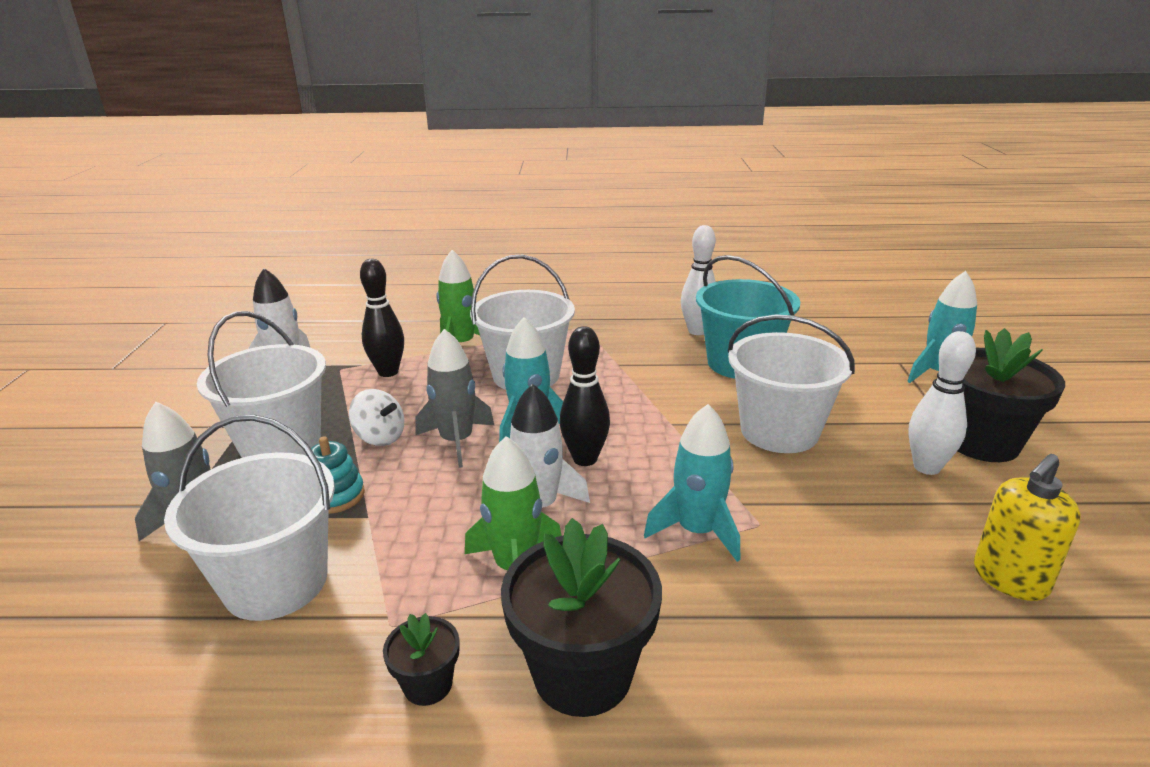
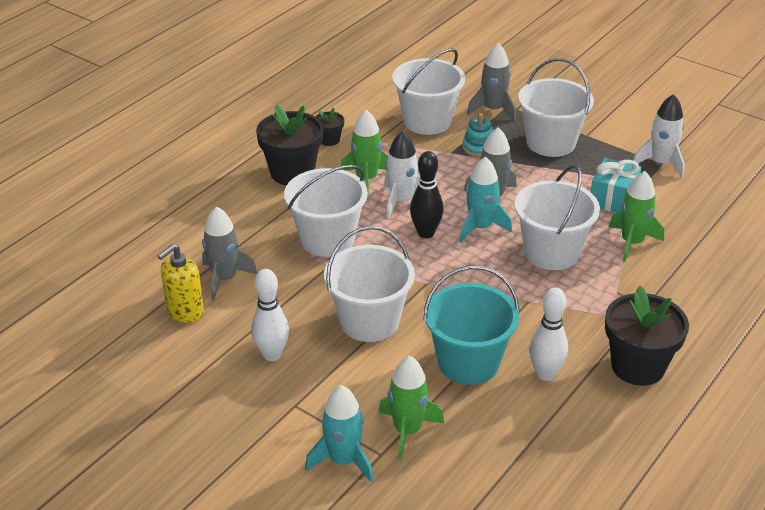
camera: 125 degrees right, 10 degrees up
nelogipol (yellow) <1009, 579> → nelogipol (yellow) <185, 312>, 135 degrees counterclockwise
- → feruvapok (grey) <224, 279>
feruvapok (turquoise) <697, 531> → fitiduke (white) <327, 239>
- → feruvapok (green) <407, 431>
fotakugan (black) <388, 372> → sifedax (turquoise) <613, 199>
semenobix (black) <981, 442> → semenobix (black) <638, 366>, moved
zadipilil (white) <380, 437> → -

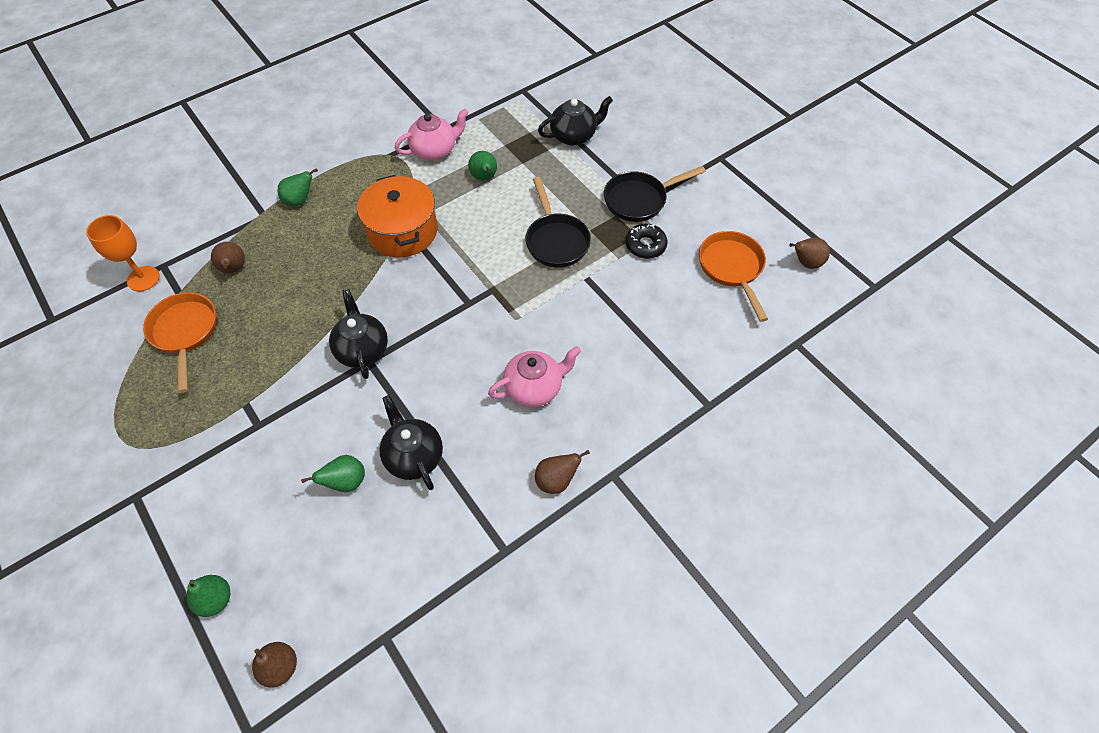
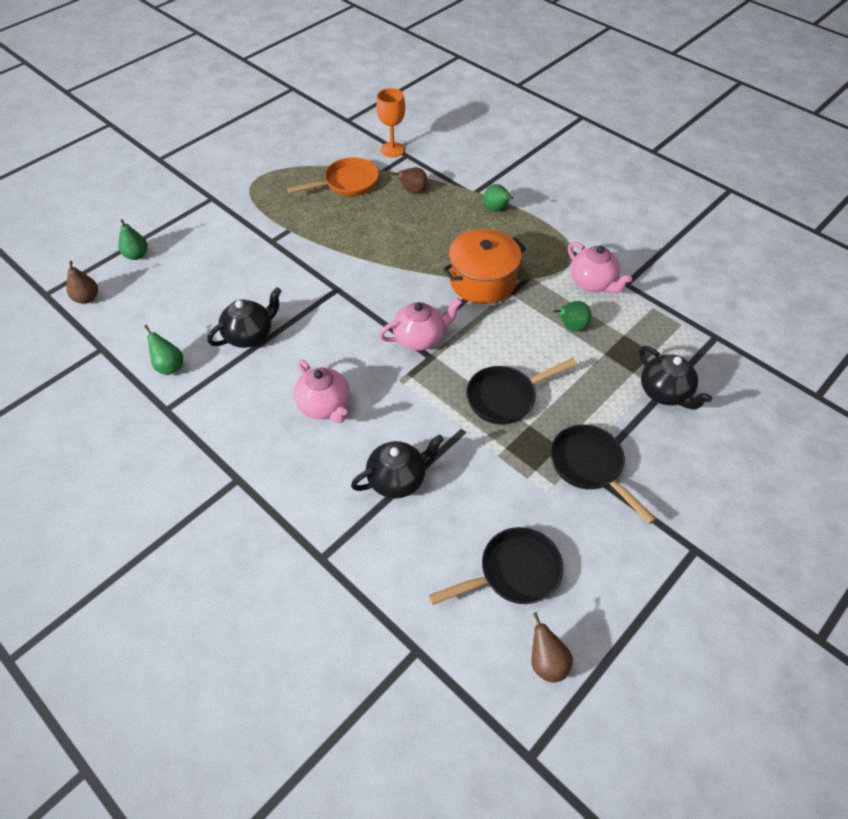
camera: 80 degrees right, 5 degrees down
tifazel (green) <346, 482> → tifazel (green) <169, 366>, moved
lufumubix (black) <362, 349> → lufumubix (black) <398, 479>, moved
- → lufumubix (pink) <420, 338>
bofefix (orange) <732, 268> → bofefix (black) <513, 572>
tifazel (brown) <556, 480> → -
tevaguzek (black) <645, 245> → -

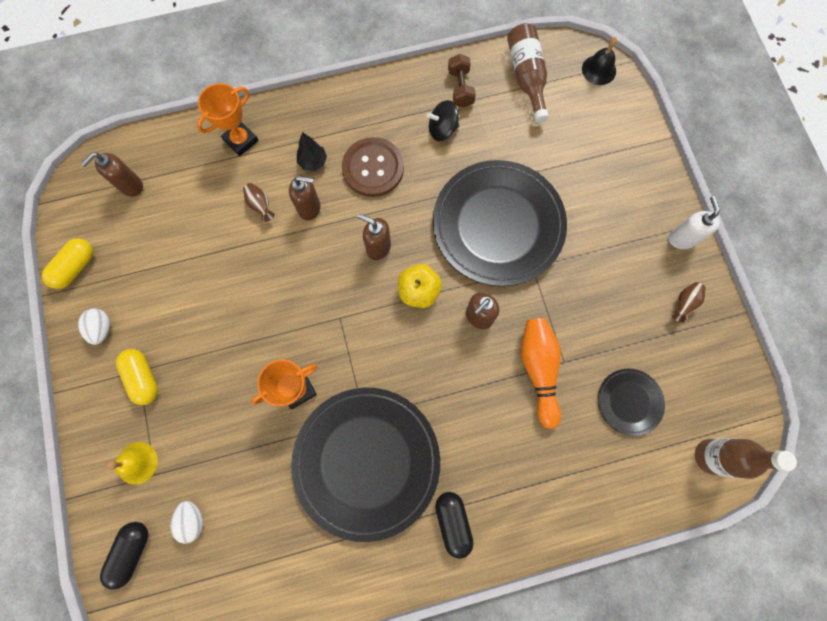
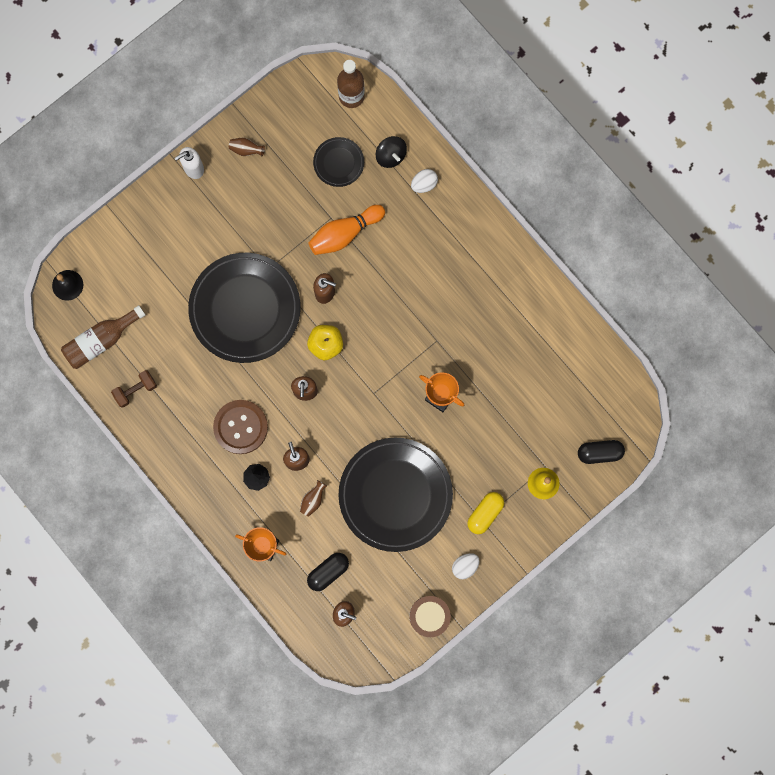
camera: 115 degrees left, 5 degrees up
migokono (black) <453, 522> → migokono (black) <328, 572>, moved
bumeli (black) <366, 461> → bumeli (black) <395, 495>, moved
zadipilil (black) <442, 129> → zadipilil (black) <391, 156>, moved
migokono (yellow) <75, 267> → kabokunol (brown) <429, 616>
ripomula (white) <192, 520> → ripomula (white) <424, 184>, moved

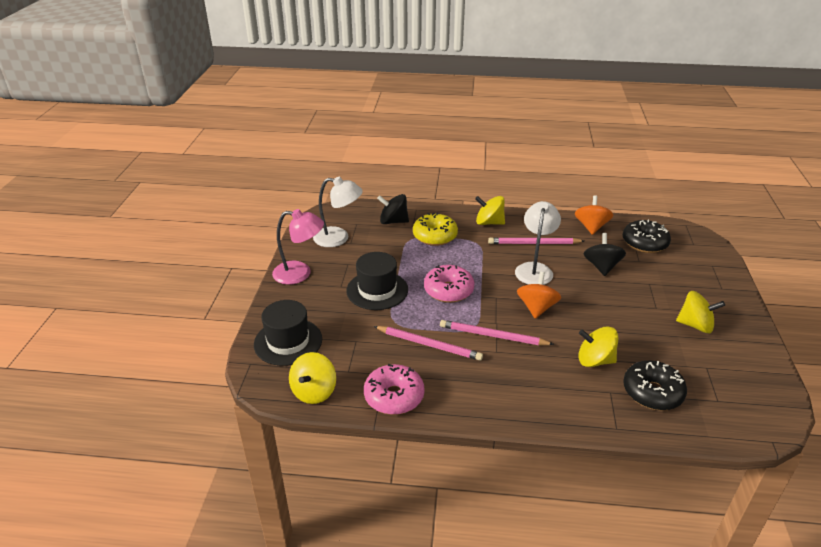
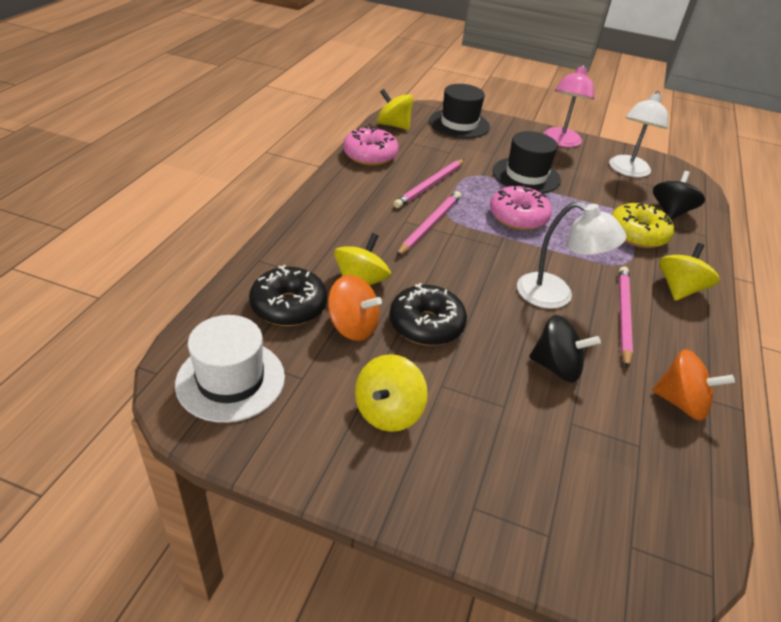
camera: 100 degrees right, 5 degrees up
- → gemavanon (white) <230, 380>
zadipilil (orange) <536, 308> → zadipilil (orange) <353, 326>, moved
tevaguzek (black) <644, 243> → tevaguzek (black) <426, 325>, moved

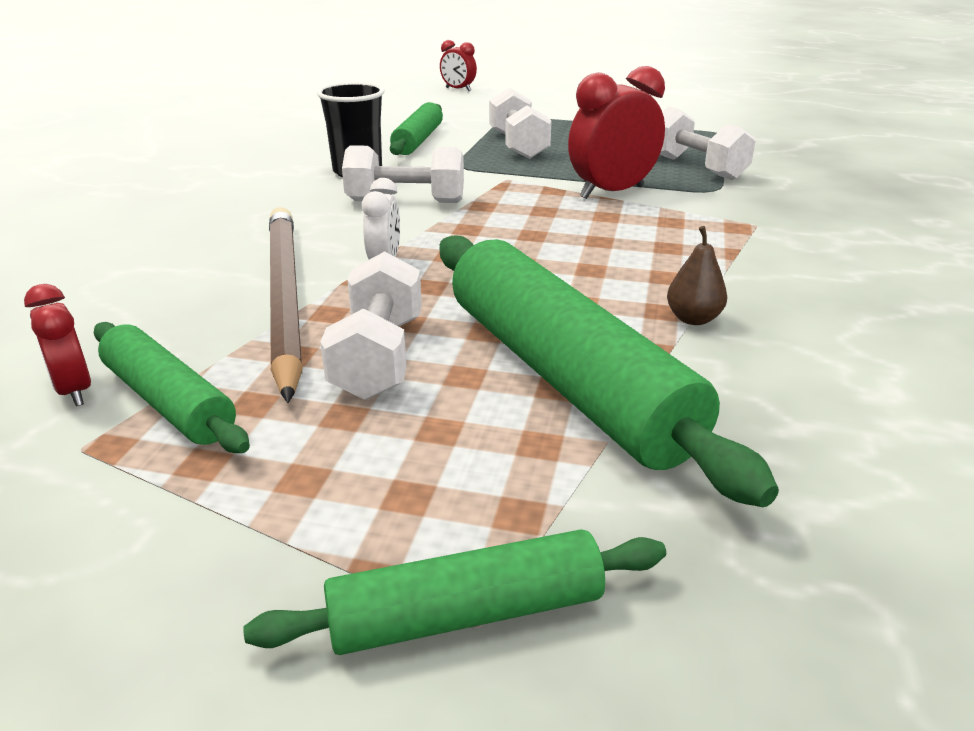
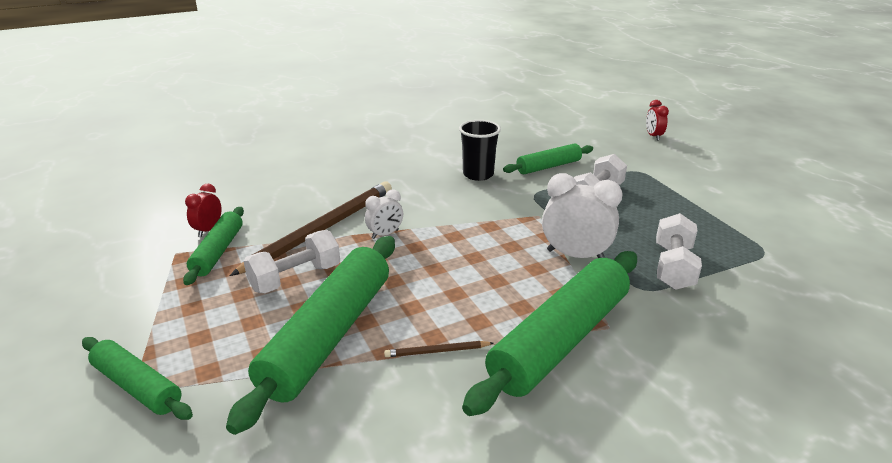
camera: 50 degrees right, 0 degrees up
tifazel (brown) <693, 319> → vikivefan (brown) <437, 351>
- → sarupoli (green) <560, 340>
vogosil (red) <612, 192> → vogosil (white) <575, 255>
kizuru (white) <406, 202> → -

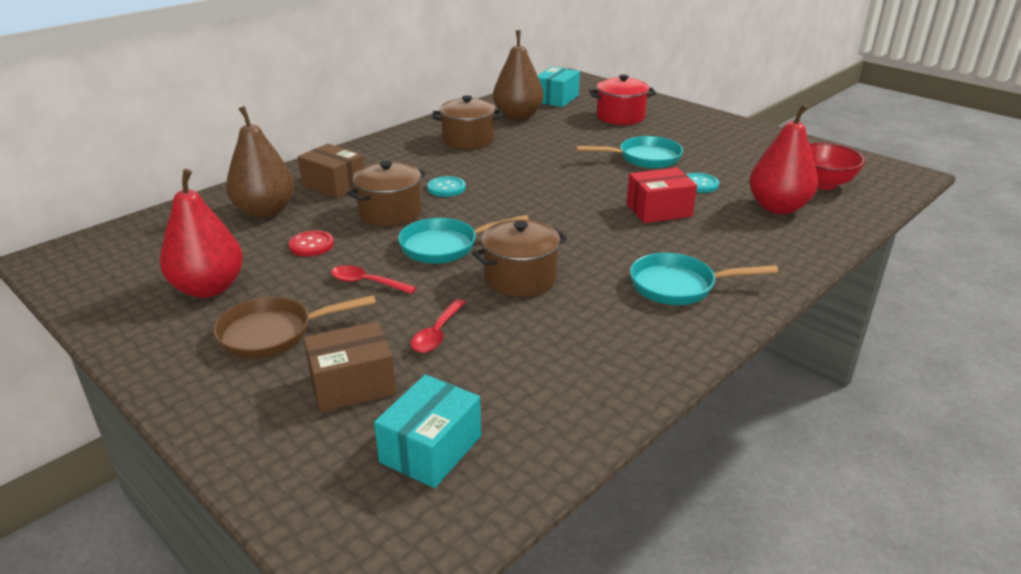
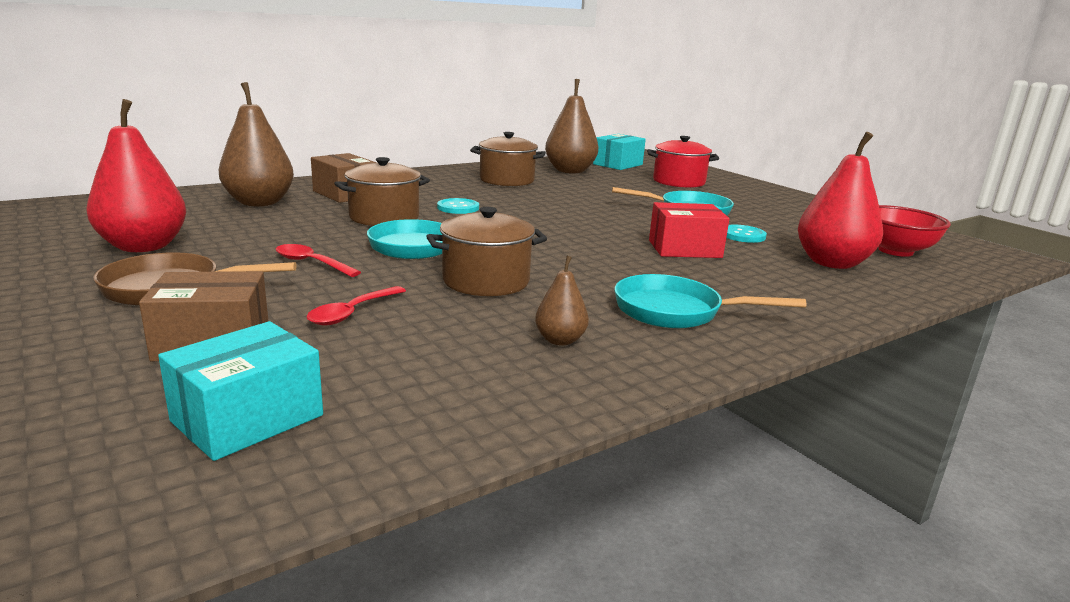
camera: 10 degrees right, 10 degrees down
- → tifazel (brown) <560, 340>
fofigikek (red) <311, 245> → -

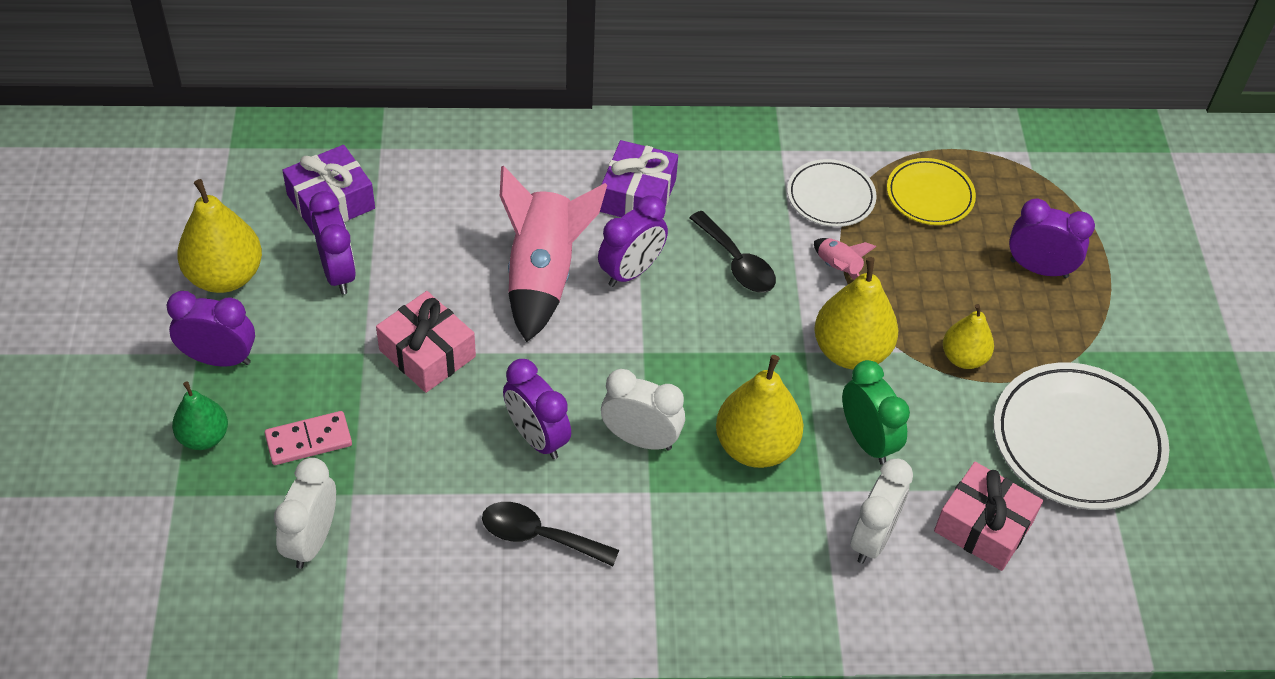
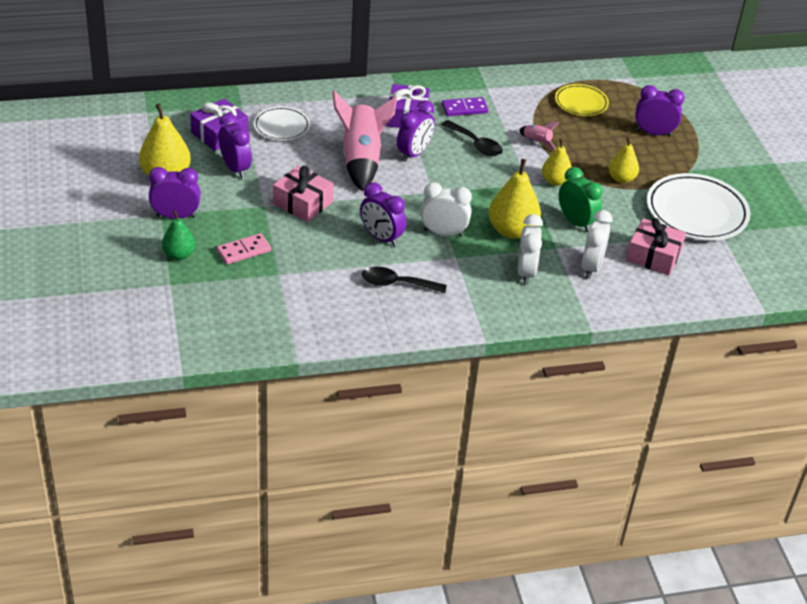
camera: 10 degrees left, 10 degrees down
bumeli (white) <830, 197> → bumeli (white) <281, 126>, moved
- → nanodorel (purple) <464, 109>
vogosil (white) <312, 540> → vogosil (white) <525, 272>, moved
tifazel (yellow) <851, 351> → tifazel (yellow) <555, 181>, x0.61

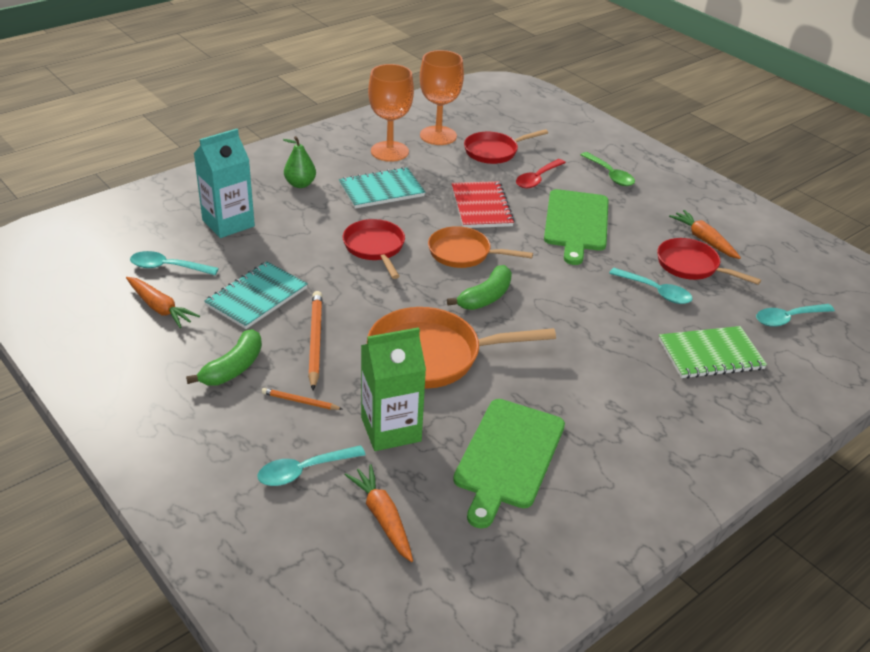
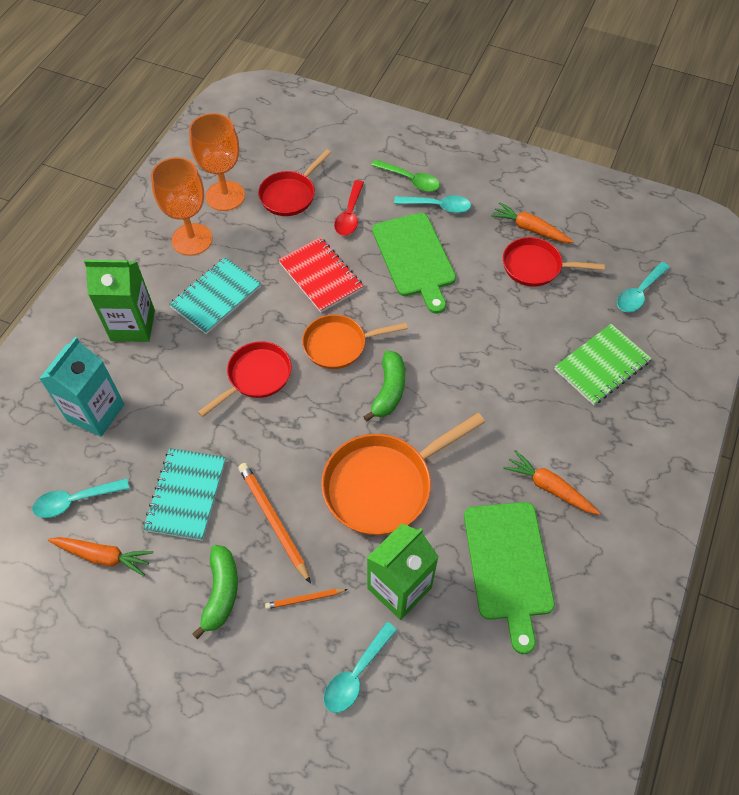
camera: 25 degrees left, 20 degrees up
tifazel (green) <300, 184> → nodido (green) <133, 325>
bofefix (red) <375, 248> → bofefix (red) <256, 377>, 90 degrees clockwise
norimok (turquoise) <655, 291> → norimok (turquoise) <437, 206>, moved
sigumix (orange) <382, 517> → sigumix (orange) <549, 487>, moved

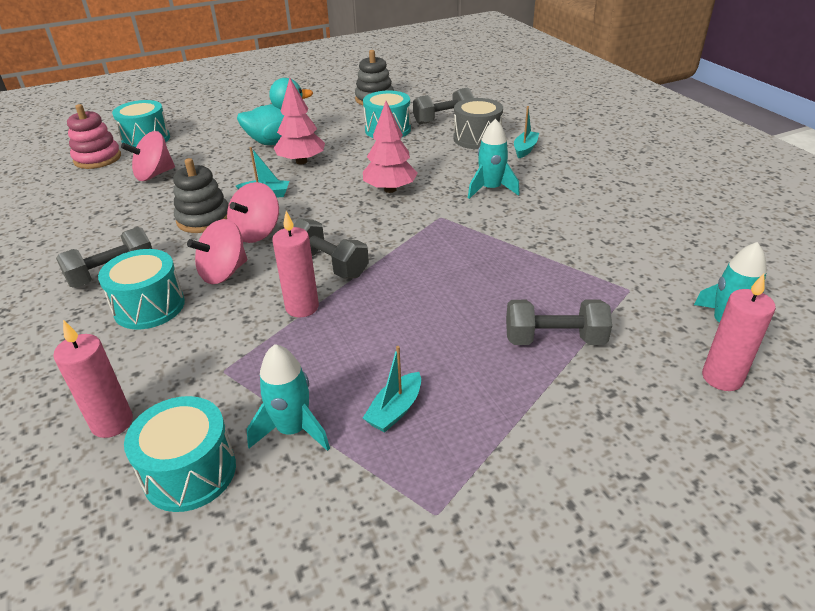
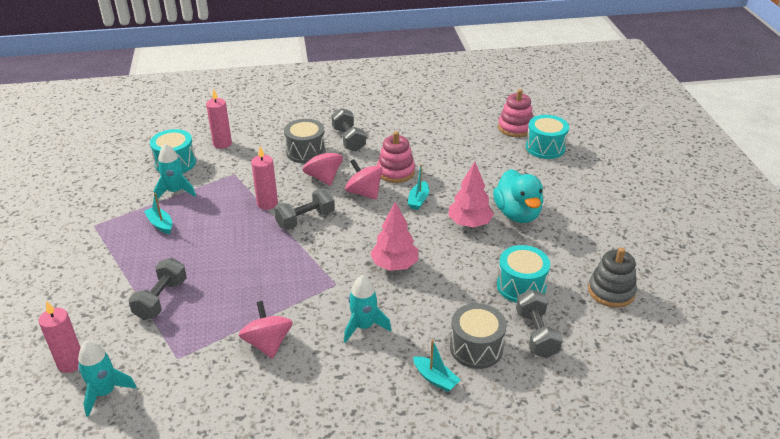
camera: 105 degrees right, 0 degrees up
zadipilil (pink) <154, 175> → zadipilil (pink) <268, 343>, moved
kabokunol (turquoise) <149, 307> → kabokunol (grey) <306, 152>
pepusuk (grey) <204, 219> → pepusuk (pink) <395, 172>

